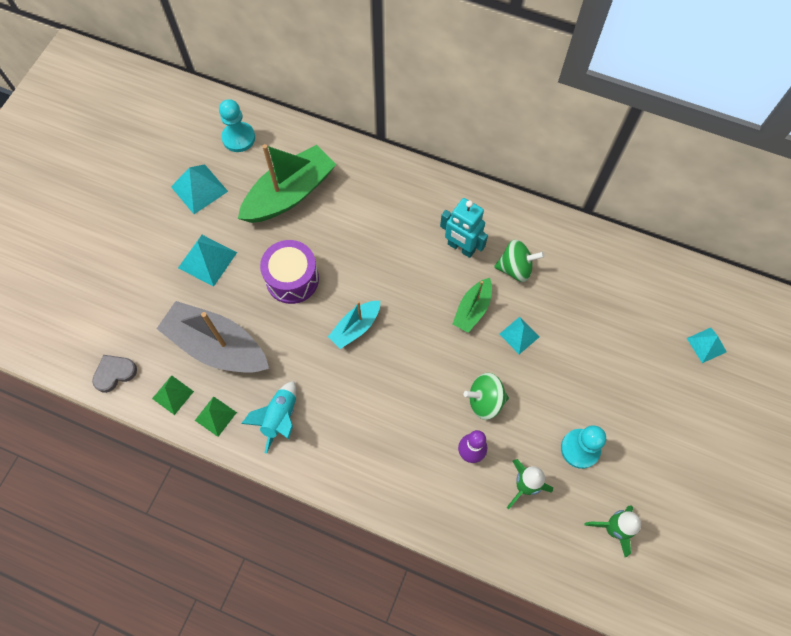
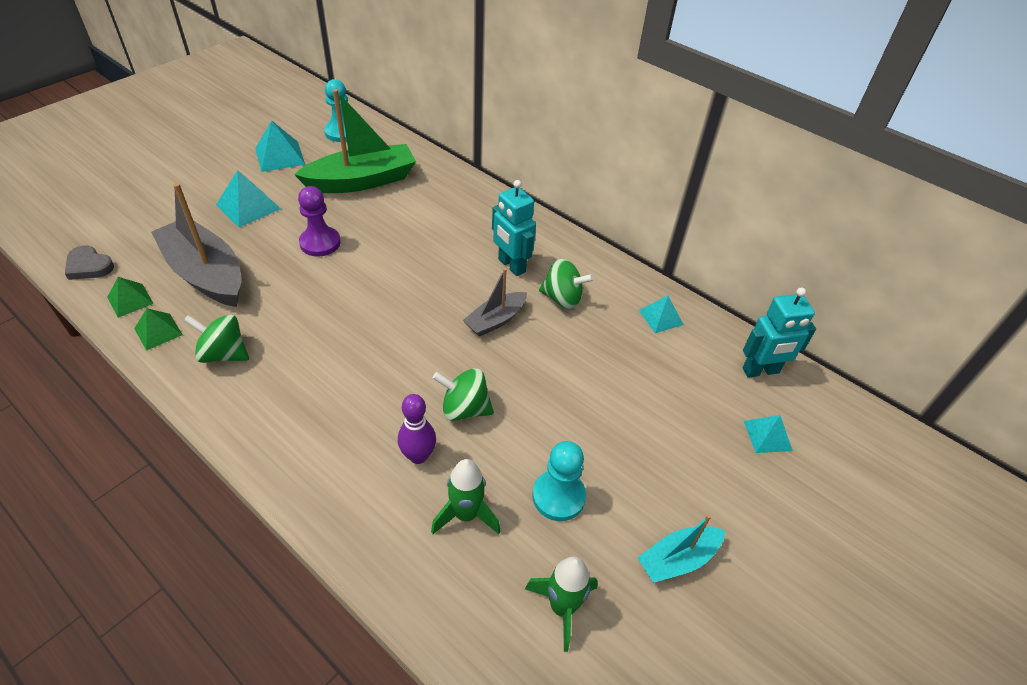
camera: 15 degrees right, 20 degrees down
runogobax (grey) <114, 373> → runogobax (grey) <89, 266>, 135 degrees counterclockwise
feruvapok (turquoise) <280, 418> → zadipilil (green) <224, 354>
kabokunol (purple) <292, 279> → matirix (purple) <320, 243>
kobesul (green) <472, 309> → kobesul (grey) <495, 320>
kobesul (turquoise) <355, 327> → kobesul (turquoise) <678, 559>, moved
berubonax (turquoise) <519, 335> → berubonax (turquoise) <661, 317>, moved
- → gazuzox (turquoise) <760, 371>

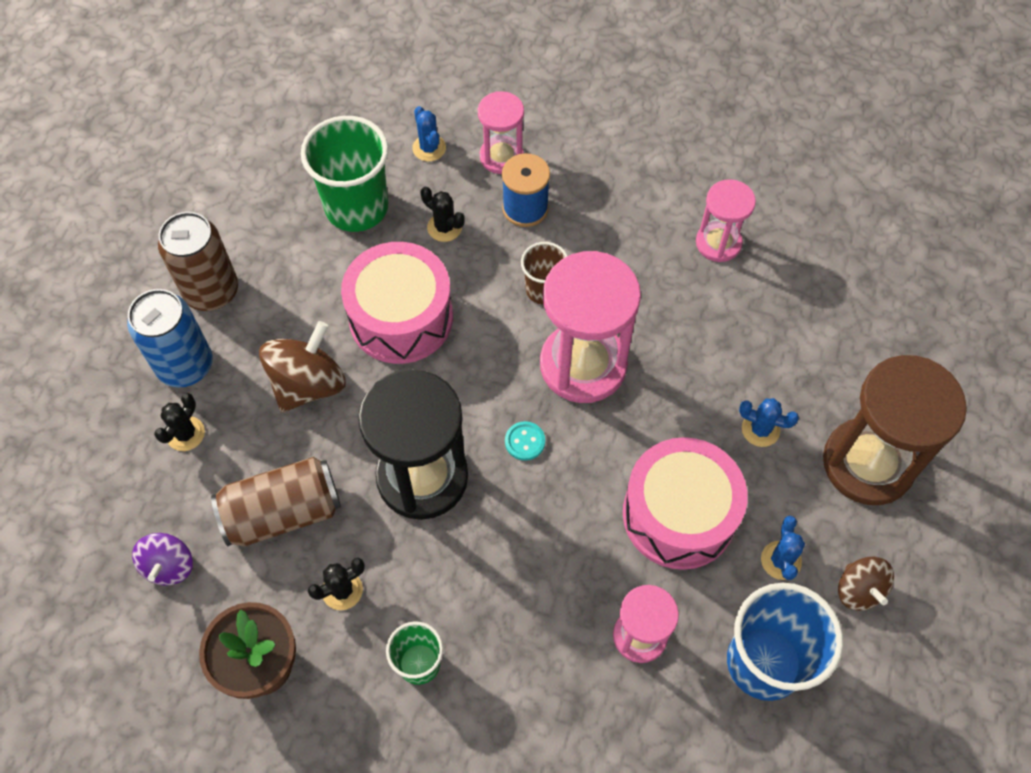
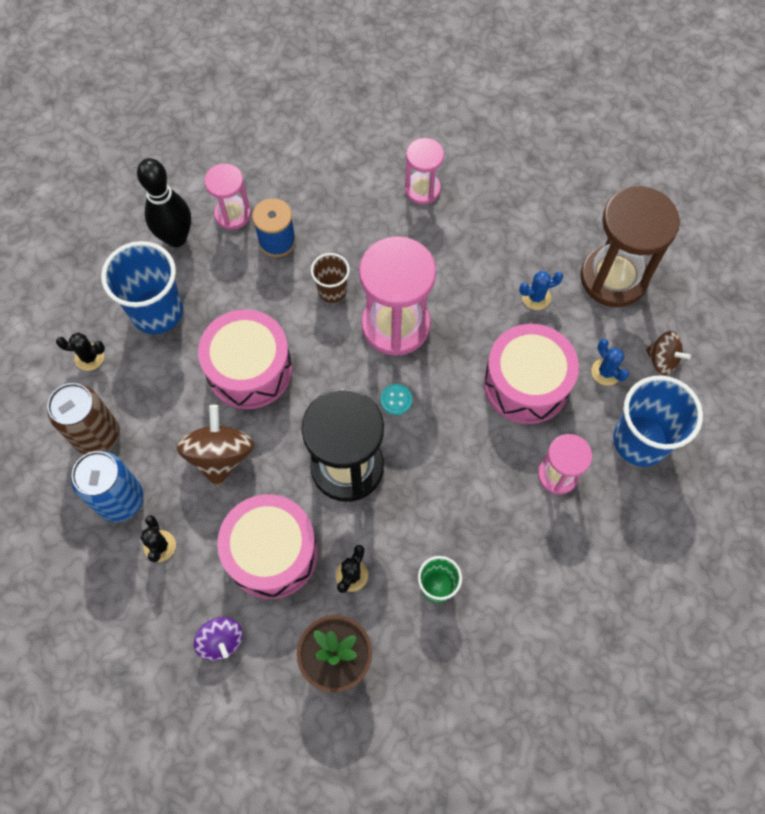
camera: 35 degrees left, 5 degrees up
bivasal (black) <444, 227> → bivasal (black) <89, 357>, moved
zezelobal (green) <357, 207> → zezelobal (blue) <157, 311>
bivasal (blue) <429, 148> → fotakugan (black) <176, 238>
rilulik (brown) <283, 512> → kabokunol (pink) <271, 552>

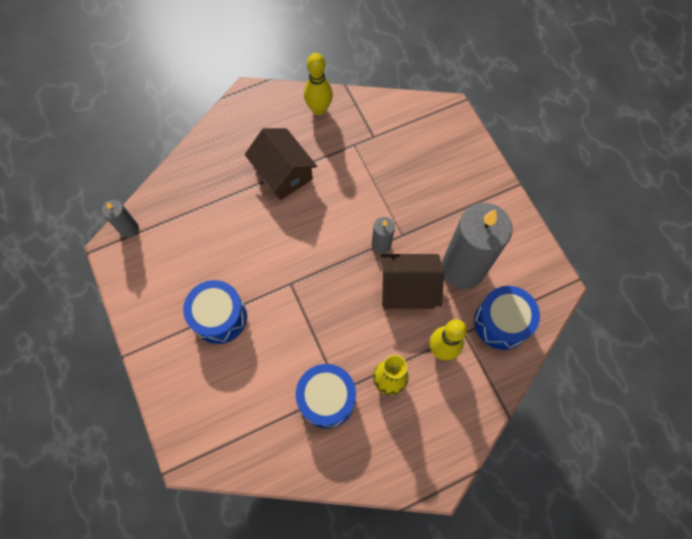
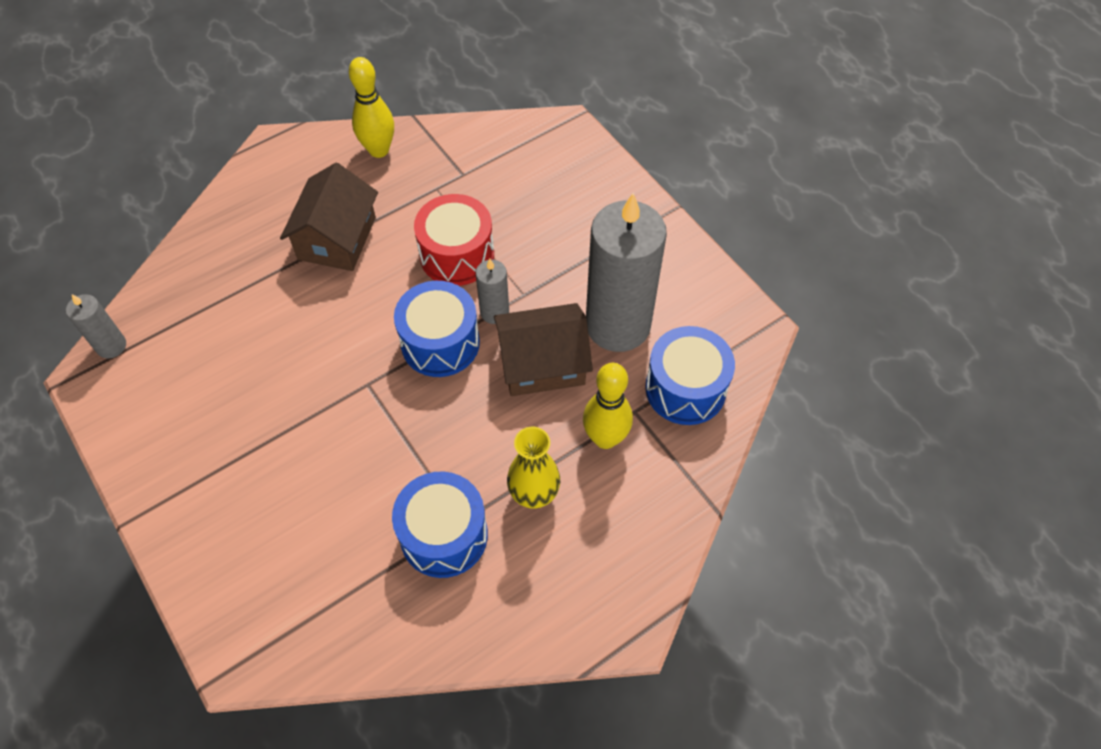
camera: 10 degrees left, 10 degrees down
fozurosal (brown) <283, 173> → fozurosal (brown) <337, 238>, 60 degrees clockwise
kabokunol (blue) <219, 317> → kabokunol (blue) <440, 343>, moved
- → kabokunol (red) <457, 255>

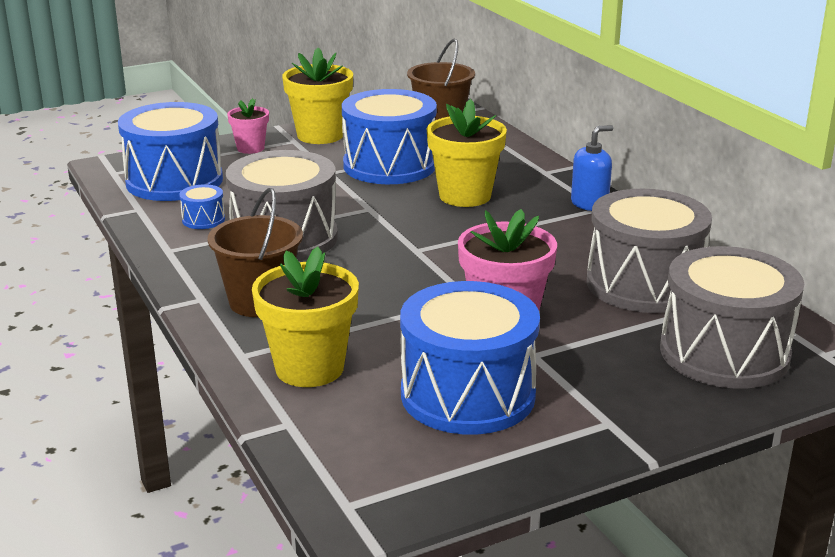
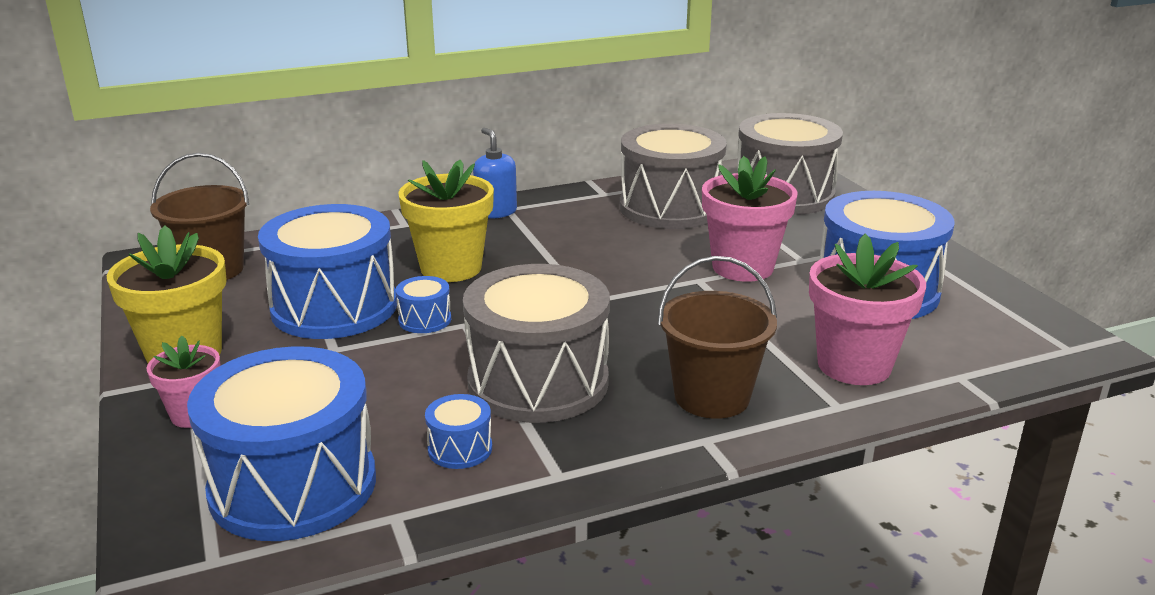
camera: 85 degrees left, 0 degrees up
- → kabokunol (blue) <425, 320>
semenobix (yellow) <309, 368> → semenobix (pink) <854, 365>

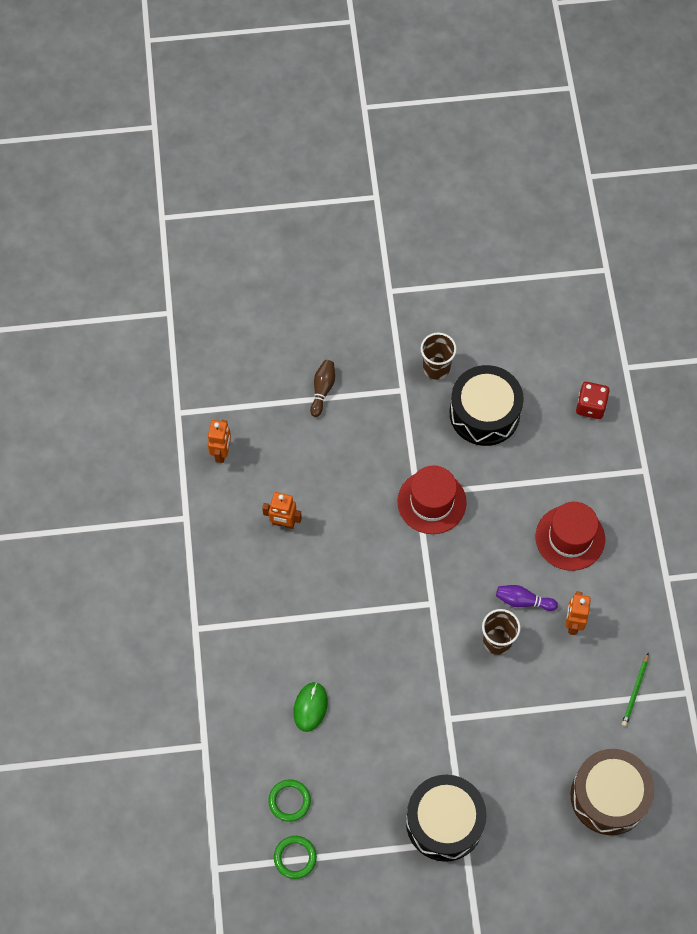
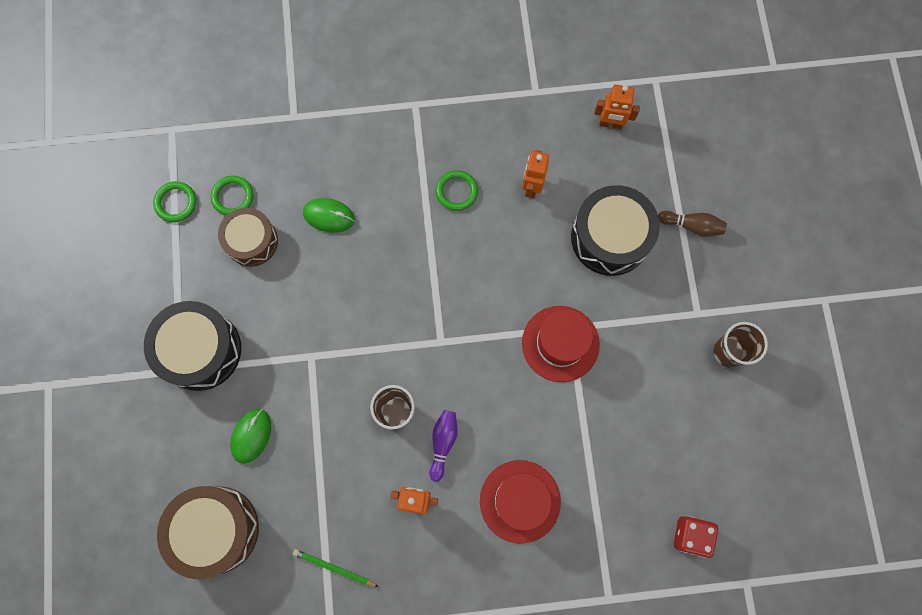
camera: 90 degrees right, 10 degrees up
- → kabokunol (brown) <252, 241>
- → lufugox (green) <251, 436>
- → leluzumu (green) <456, 191>
kabokunol (black) <484, 413> → kabokunol (black) <610, 237>, moved

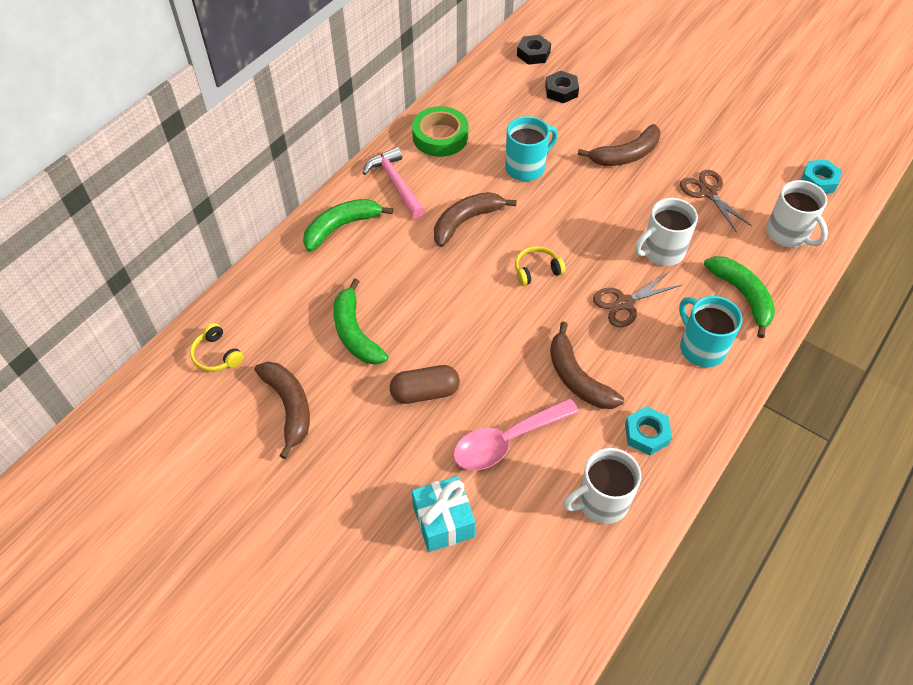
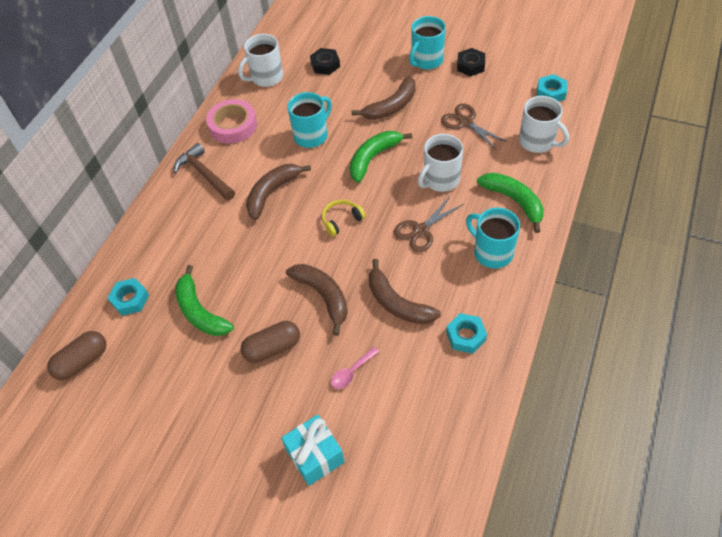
camera: 10 degrees left, 0 degrees up
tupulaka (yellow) <217, 355> → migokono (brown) <82, 361>
- → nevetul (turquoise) <130, 299>
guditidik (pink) <395, 183> → guditidik (brown) <204, 174>
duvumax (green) <440, 136> → duvumax (pink) <233, 125>
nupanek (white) <601, 501> → nupanek (white) <266, 77>, moved
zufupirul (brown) <289, 407> → zufupirul (brown) <323, 296>, moved
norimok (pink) <507, 441> → norimok (pink) <352, 372>, x0.50
zufupirul (green) <341, 227> → zufupirul (green) <373, 158>, moved
- → nupanek (turquoise) <426, 60>
nevetul (black) <533, 54> → nevetul (black) <470, 65>, moved

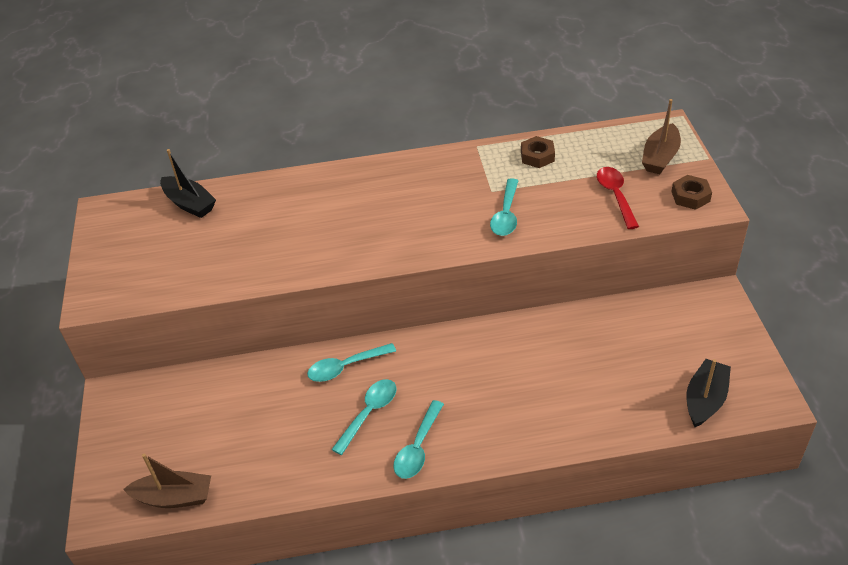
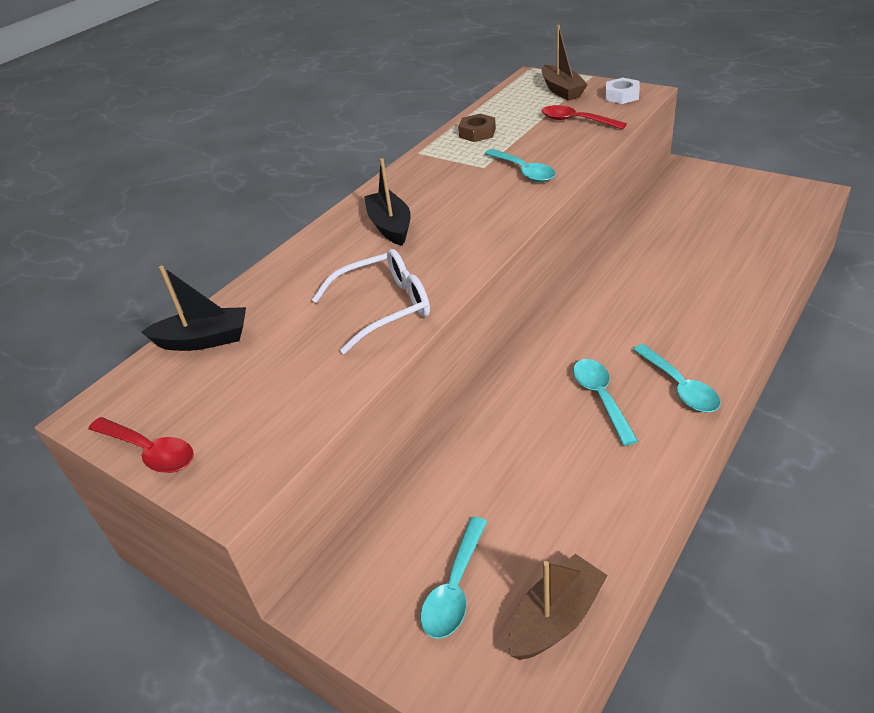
camera: 45 degrees left, 5 degrees down
- → norimok (red) <149, 451>
- → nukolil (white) <384, 308>
kobesul (black) <705, 400> → kobesul (black) <390, 226>, moved
norimok (turquoise) <345, 367> → norimok (turquoise) <455, 588>, moved
nevetul (brown) <690, 196> → nevetul (white) <622, 96>

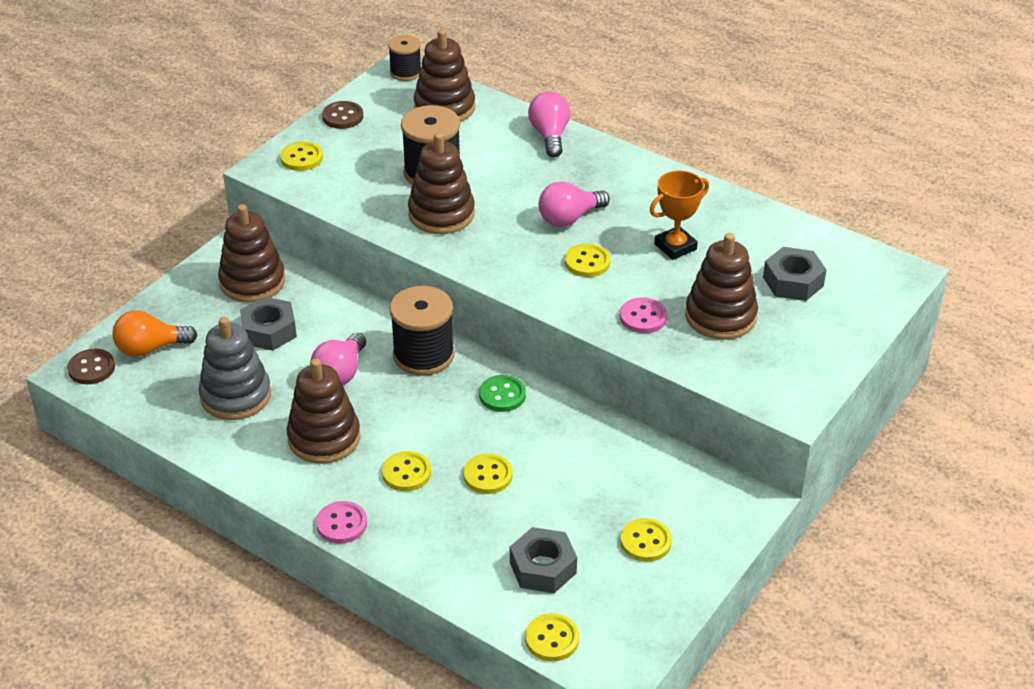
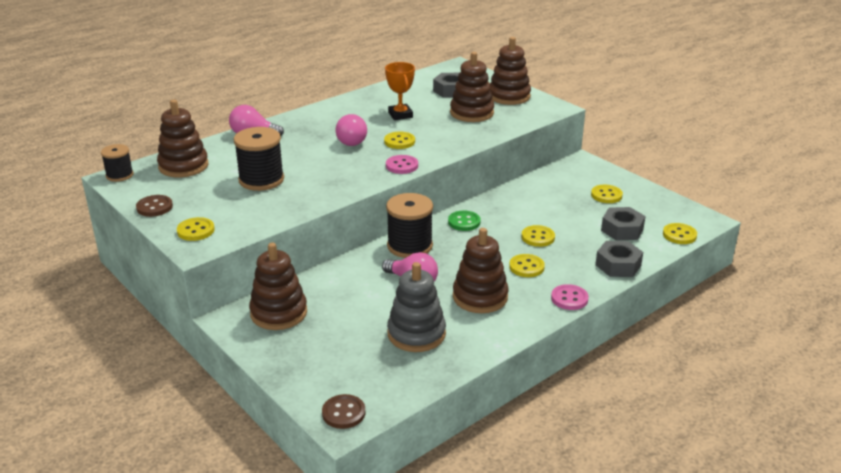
camera: 75 degrees left, 10 degrees down
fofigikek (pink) <643, 317> → fofigikek (pink) <402, 166>, moved
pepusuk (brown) <441, 214> → pepusuk (brown) <509, 96>, moved
nevetul (grey) <269, 331> → nevetul (grey) <618, 265>, moved
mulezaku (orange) <150, 348> → -

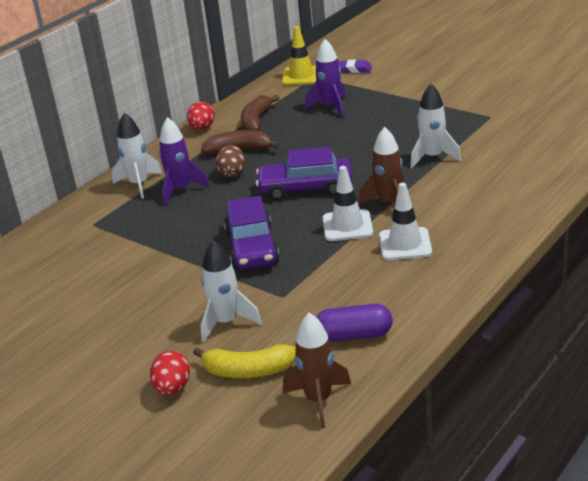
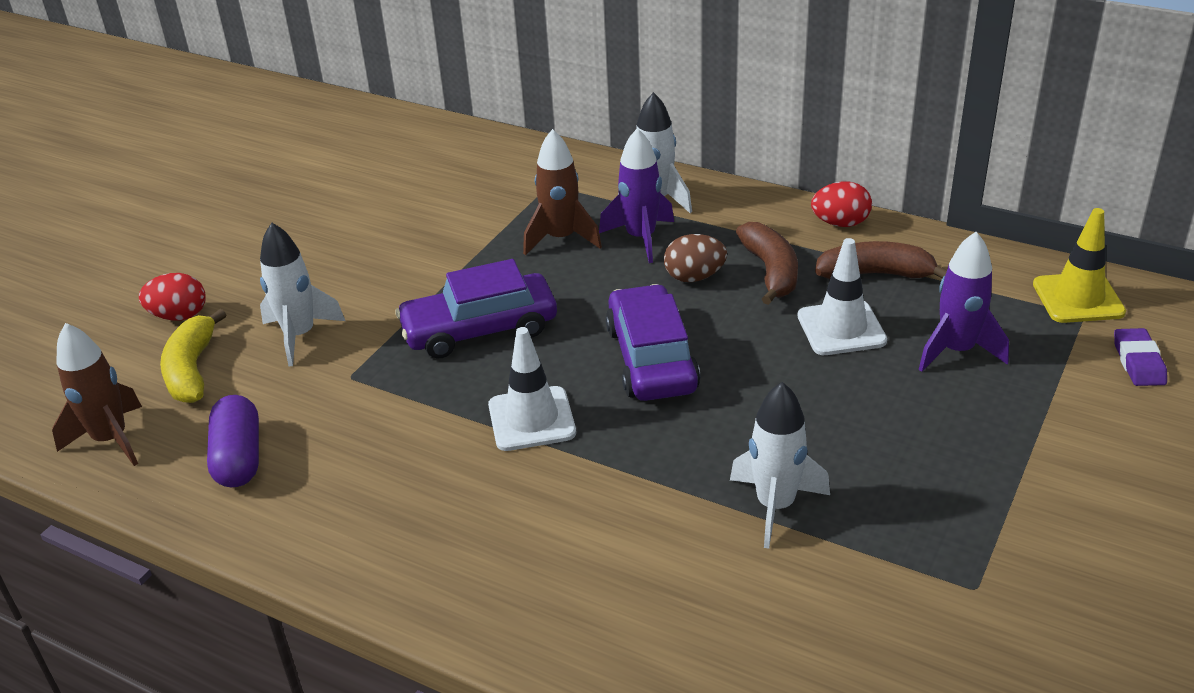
camera: 80 degrees right, 5 degrees up
feruvapok (brown) <388, 203> → feruvapok (brown) <561, 239>, moved
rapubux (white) <405, 244> → rapubux (white) <841, 328>, moved

